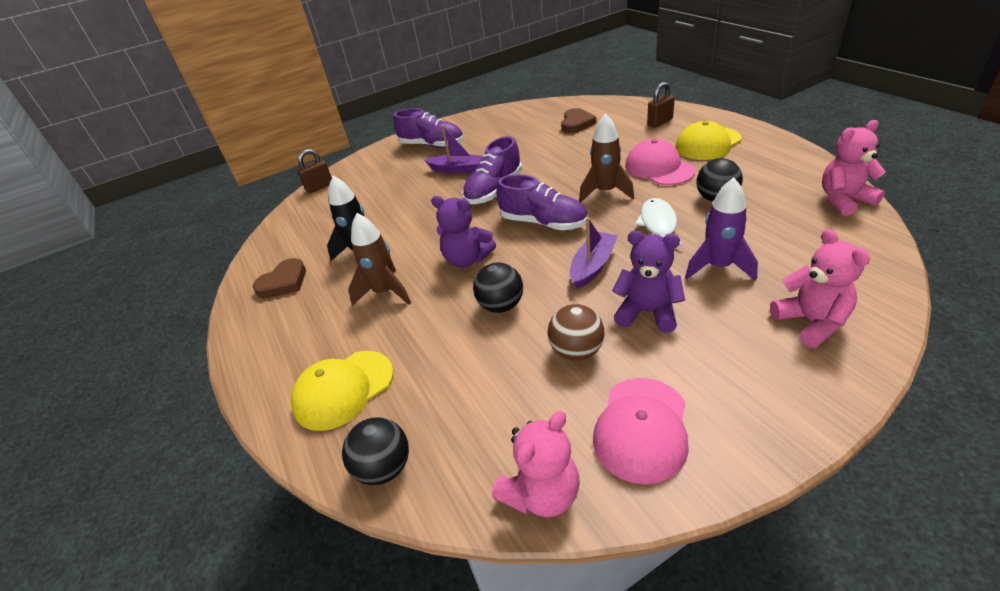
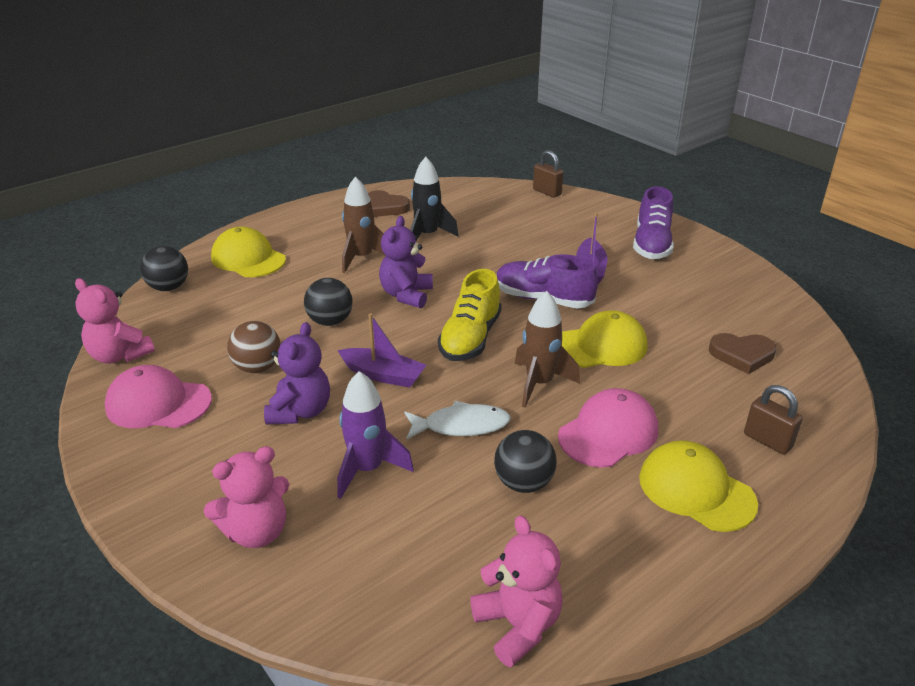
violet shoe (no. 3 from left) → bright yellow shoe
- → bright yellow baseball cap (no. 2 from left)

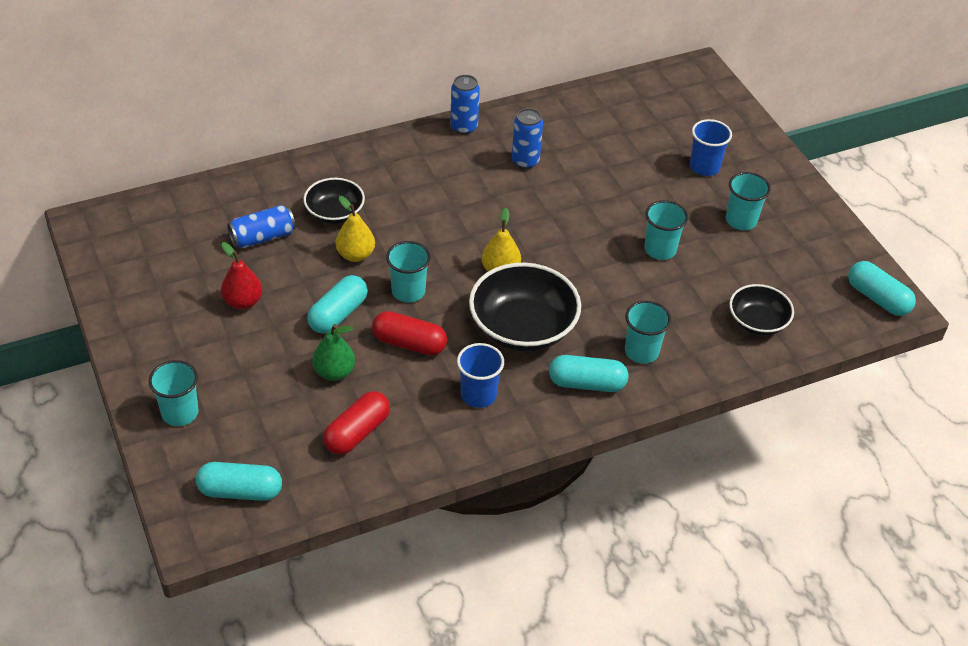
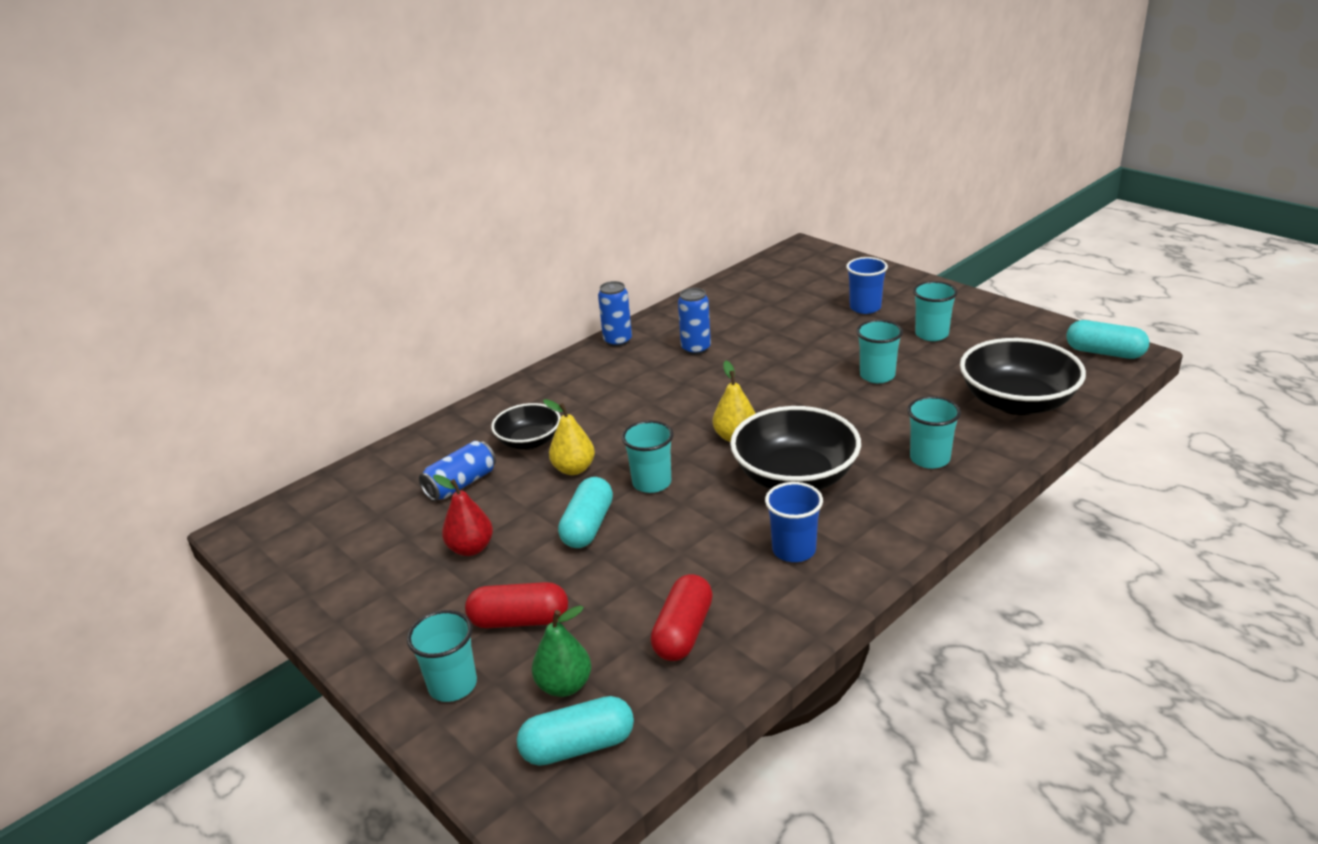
ebony bowl (no. 3 from left), x1.70
scarlet pill (no. 2 from left in the first image) → scarlet pill (no. 1 from left), relocated
leaf-green pear, relocated
aqua pill (no. 3 from left) → -

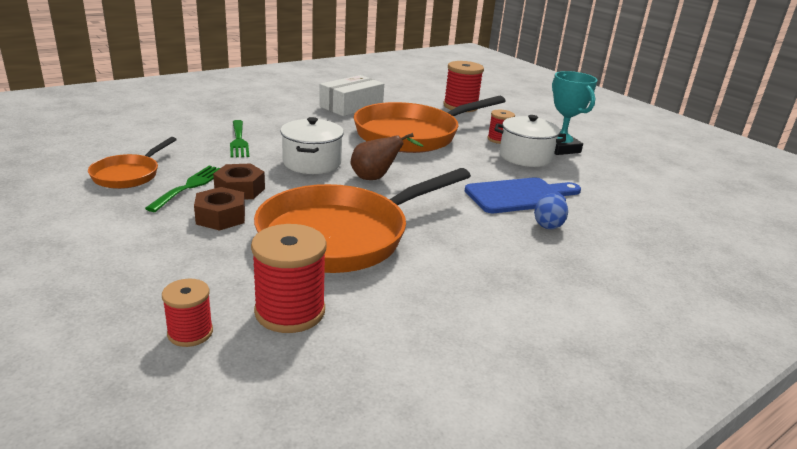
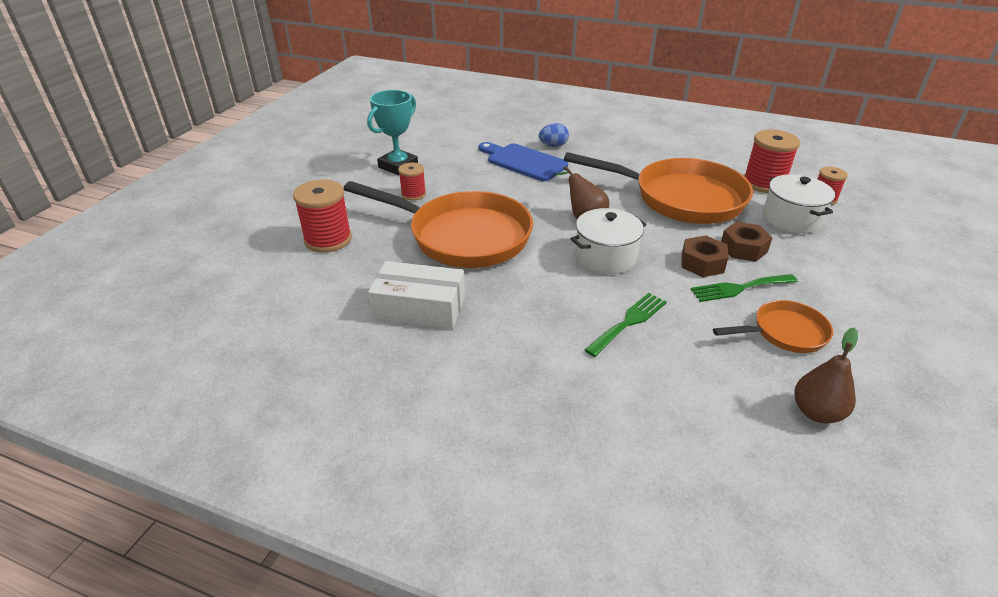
white cooking pot (no. 2 from left), relocated
- → russet pear (no. 2 from left)

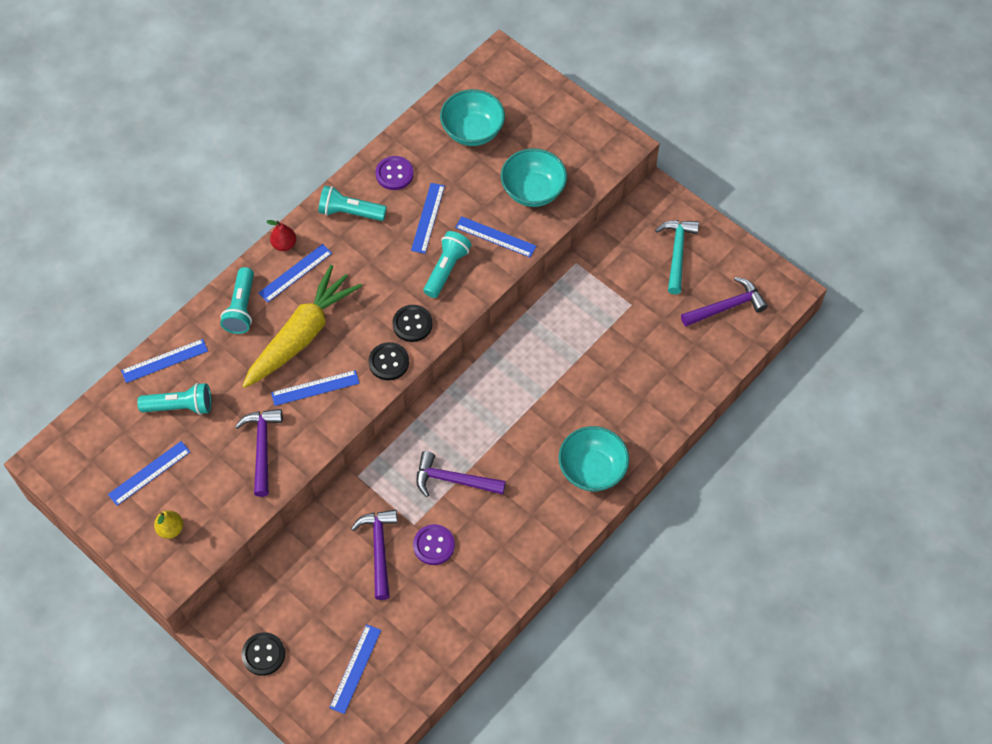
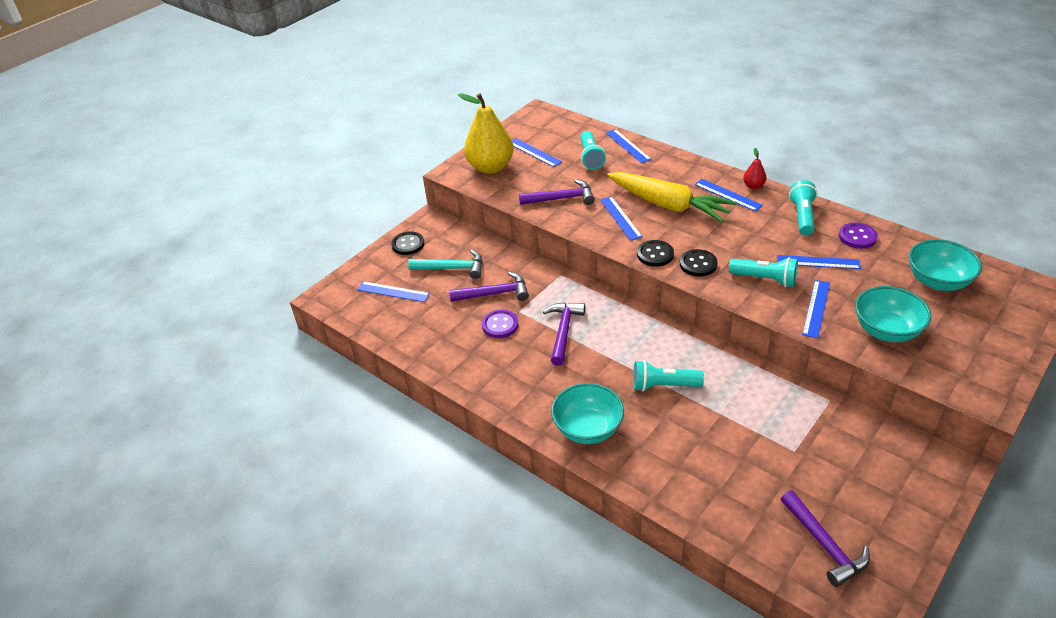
aqua carpenter's hammer, relocated
aqua flashlight (no. 2 from left), relocated
bright yellow pear, x2.31

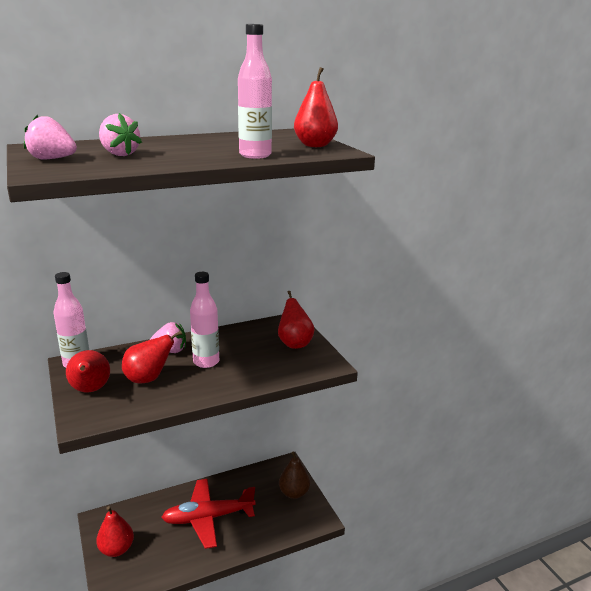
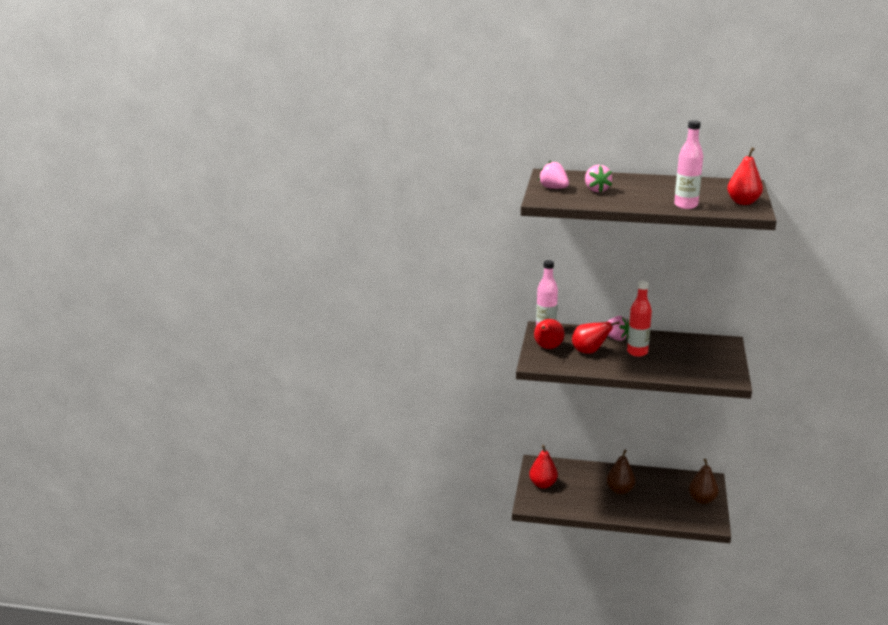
rose-pink flask (no. 2 from left) → scarlet flask
scarlet pear (no. 4 from left) → -
scarlet aeroplane → russet pear (no. 1 from left)

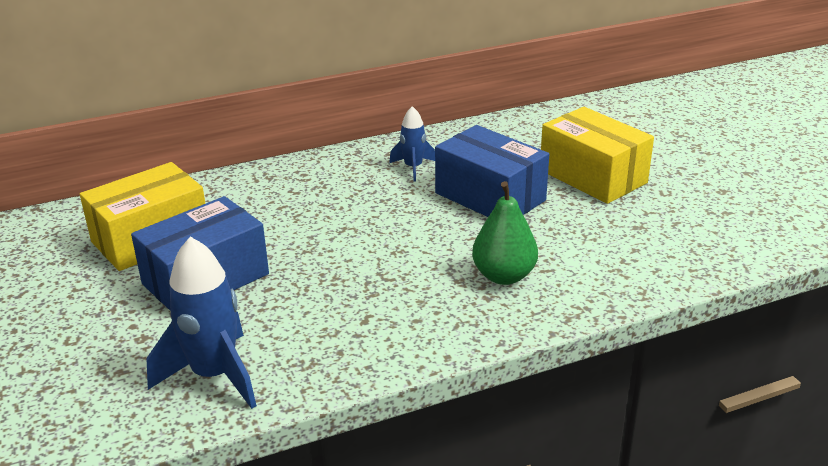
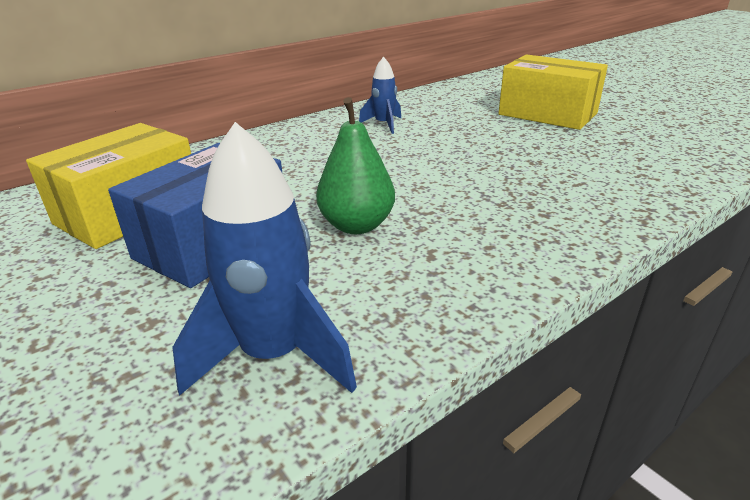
cobalt box (no. 2 from left) → -
leaf-green pear, relocated

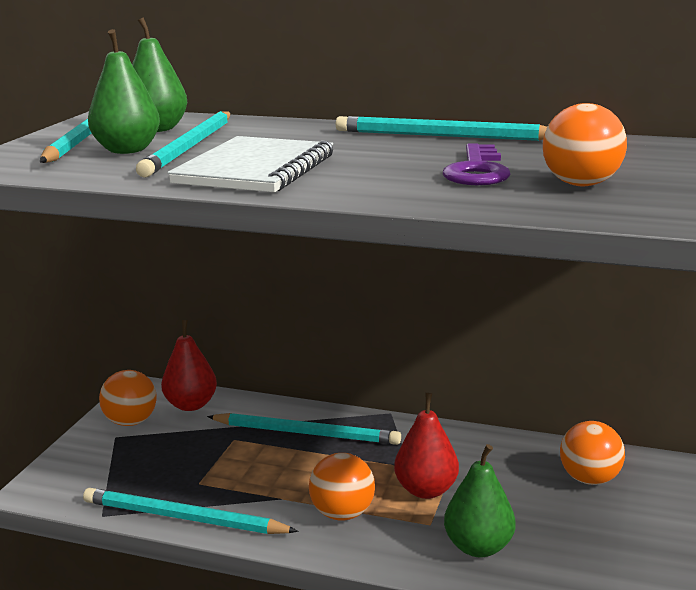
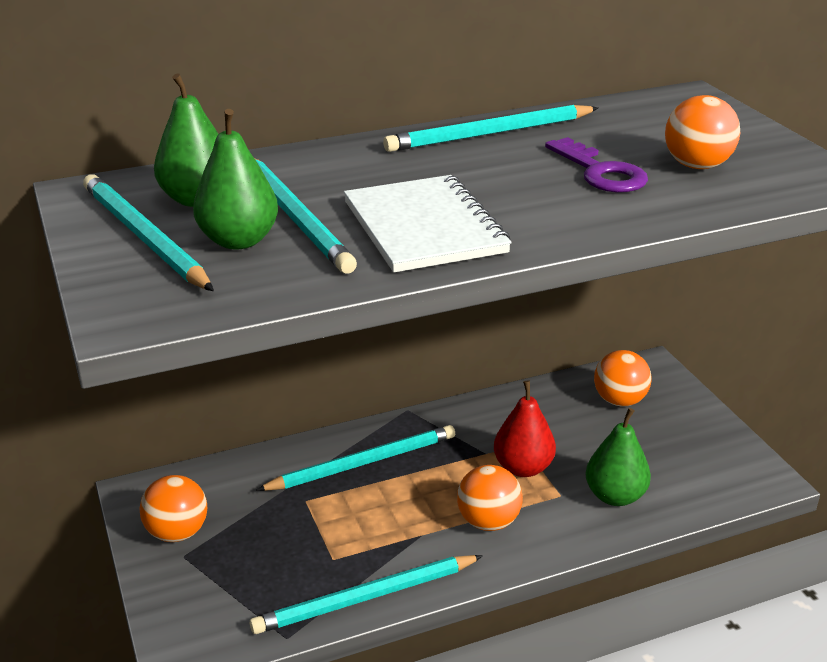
scarlet pear (no. 1 from left) → -

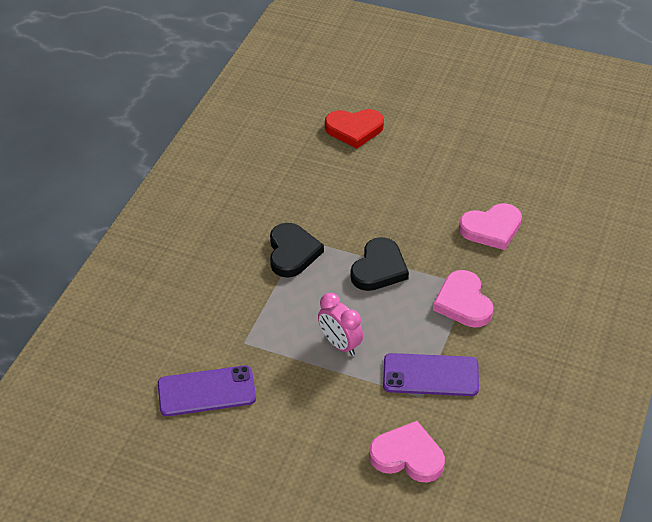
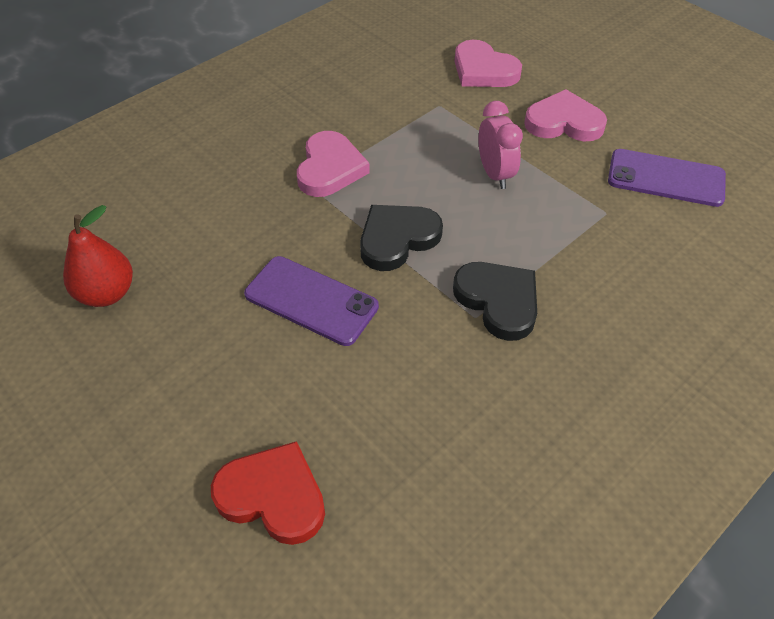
rose-pink heart (no. 3 from left), relocated
ebony heart (no. 1 from left in the first image) → ebony heart (no. 2 from left), 120 degrees clockwise
violet phone (no. 2 from left in the first image) → violet phone (no. 1 from left), relocated
- → scarlet pear

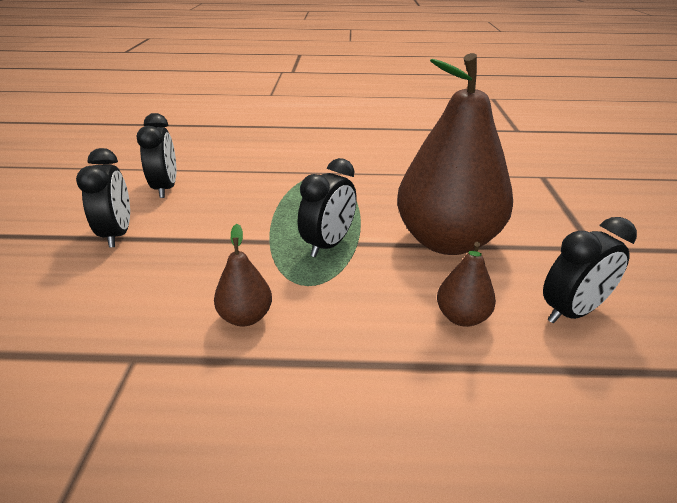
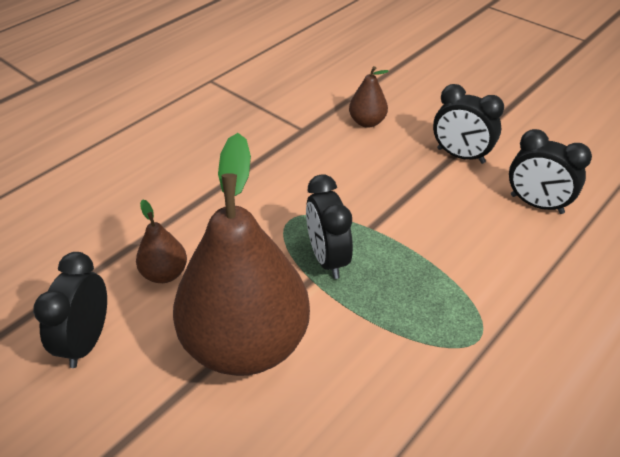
russet pear (no. 1 from left in the first image) → russet pear (no. 3 from left), relocated

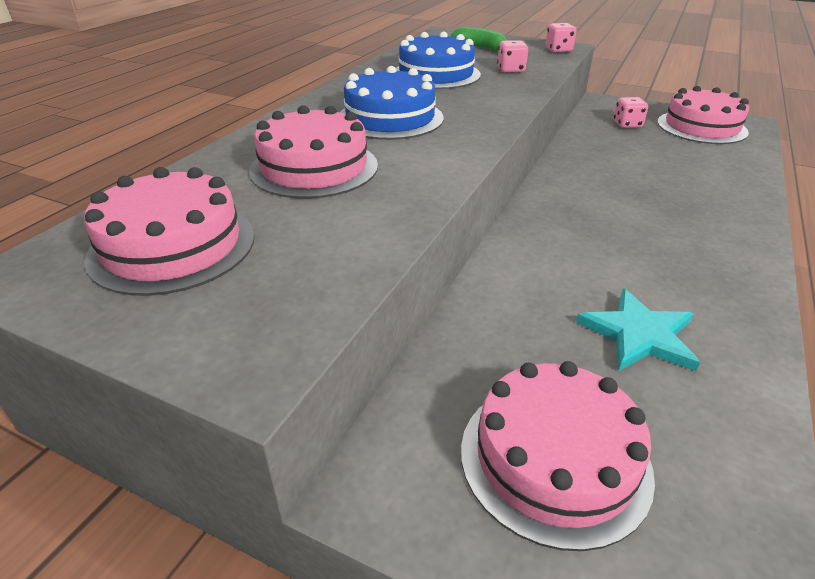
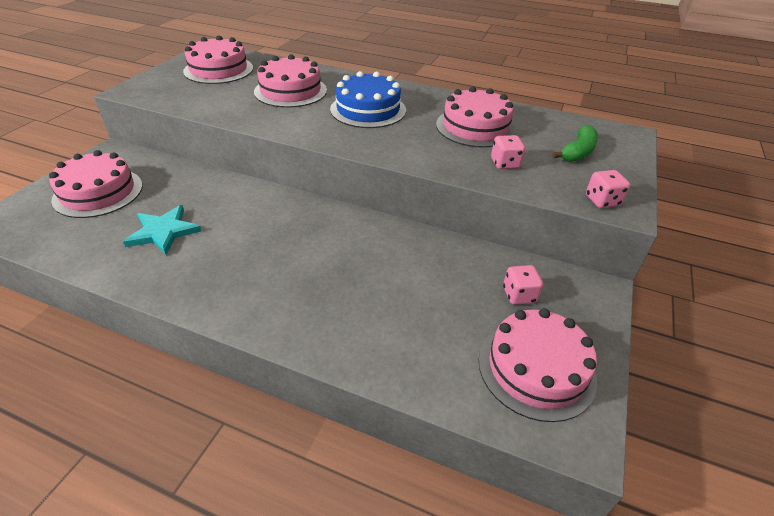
cobalt layer cake (no. 2 from left) → rose-pink layer cake (no. 4 from left)

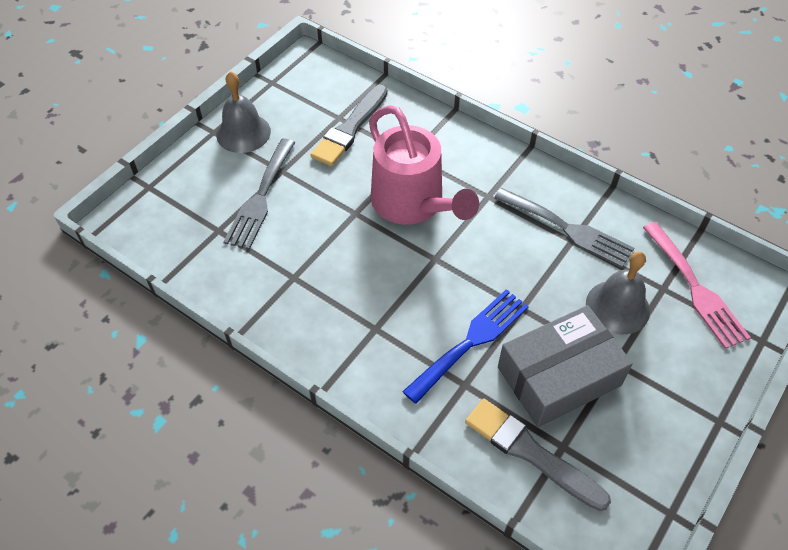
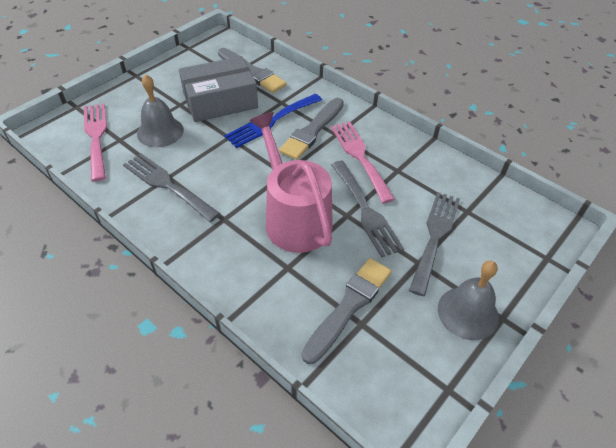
- → grey brush (no. 2 from left)
- → rose-pink table fork (no. 2 from left)
- → grey table fork (no. 2 from left)

